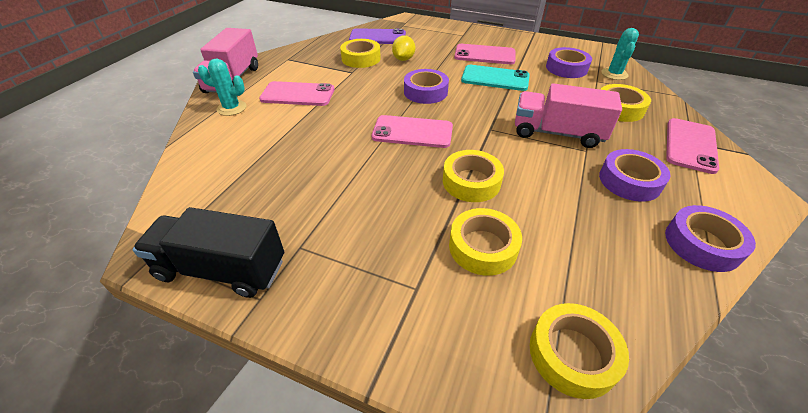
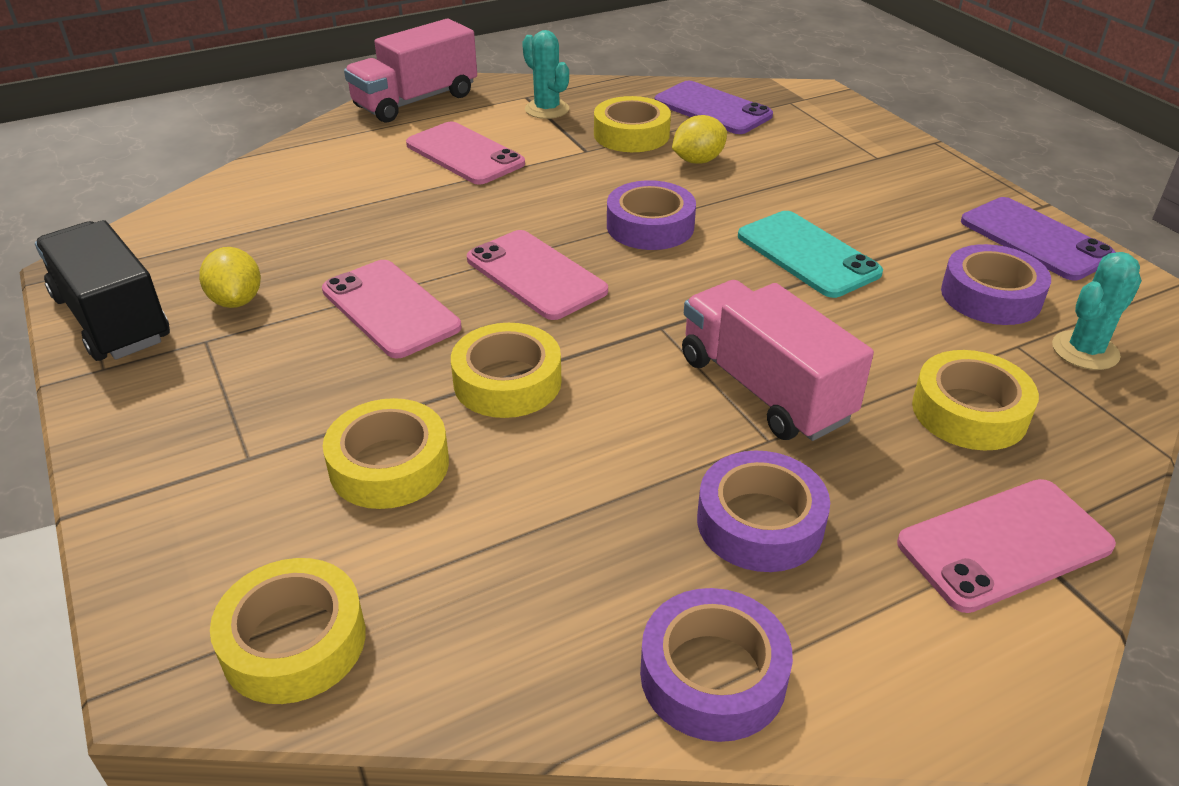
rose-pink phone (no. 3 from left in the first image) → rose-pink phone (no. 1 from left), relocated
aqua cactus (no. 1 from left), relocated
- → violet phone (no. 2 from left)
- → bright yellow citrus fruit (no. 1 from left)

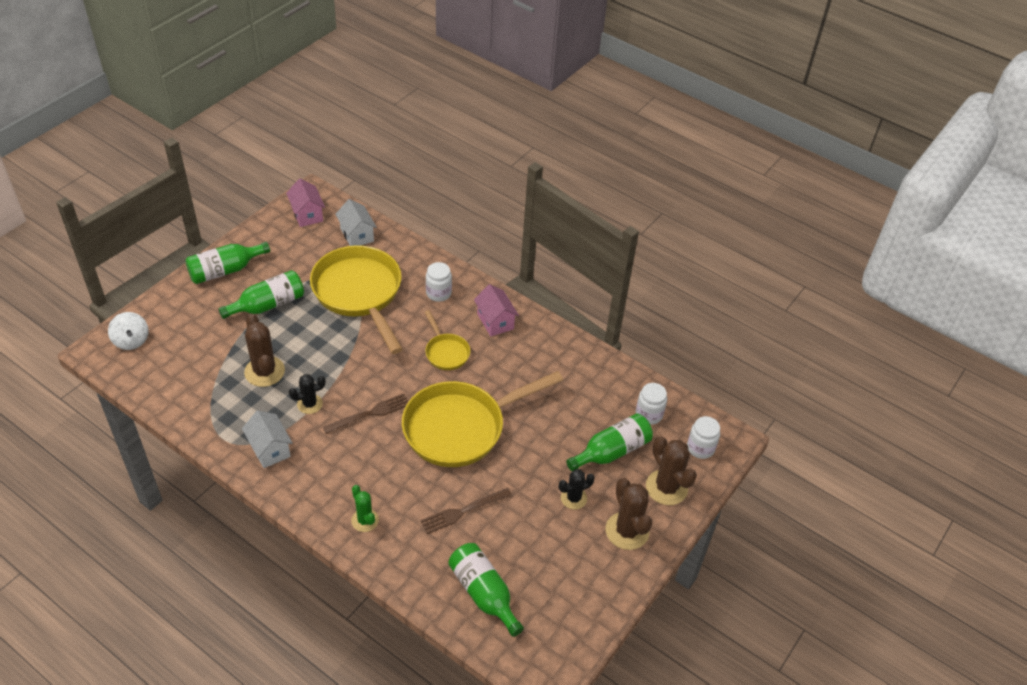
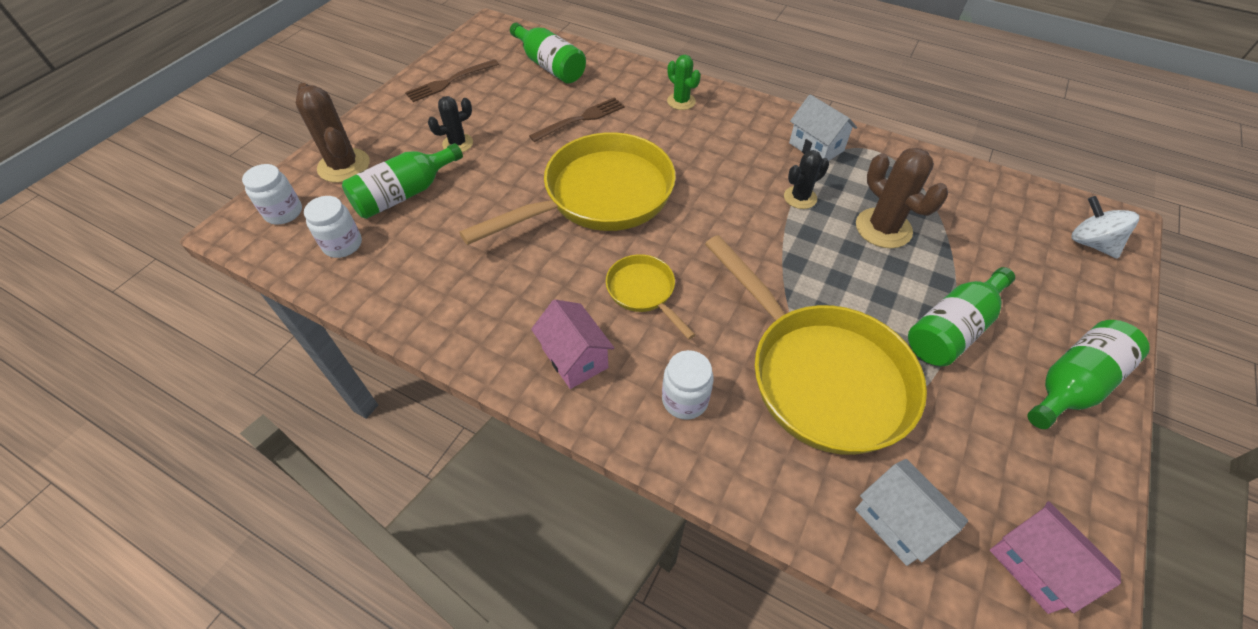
russet table fork (no. 1 from left), relocated
russet cactus (no. 2 from left) → -

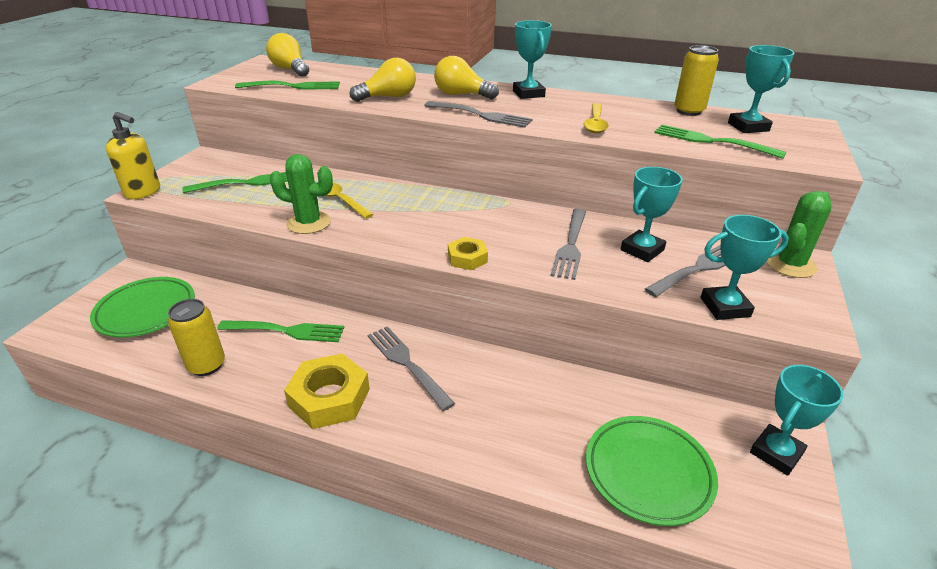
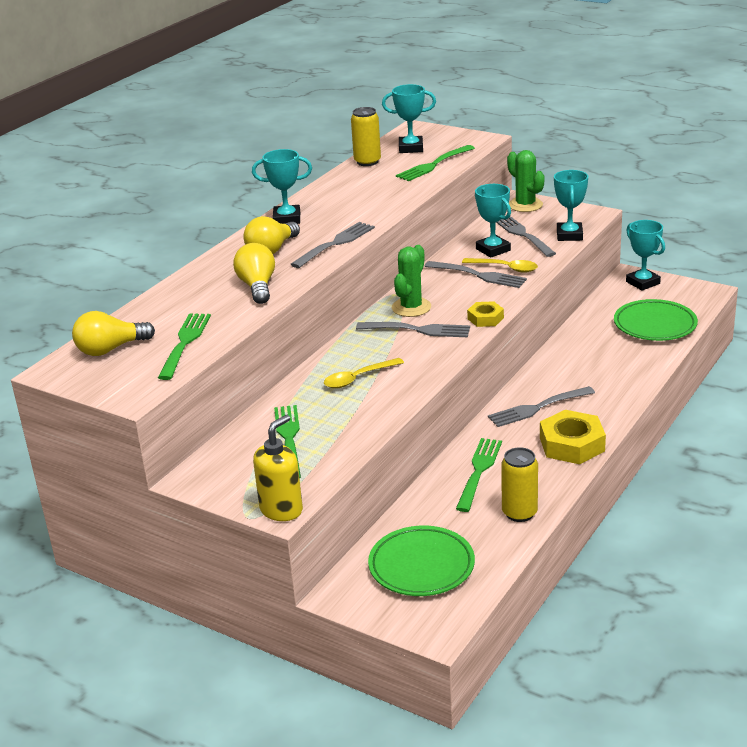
bright yellow tablespoon (no. 2 from left), relocated
leaf-green cactus (no. 1 from left), relocated
- → grey table fork (no. 2 from left)

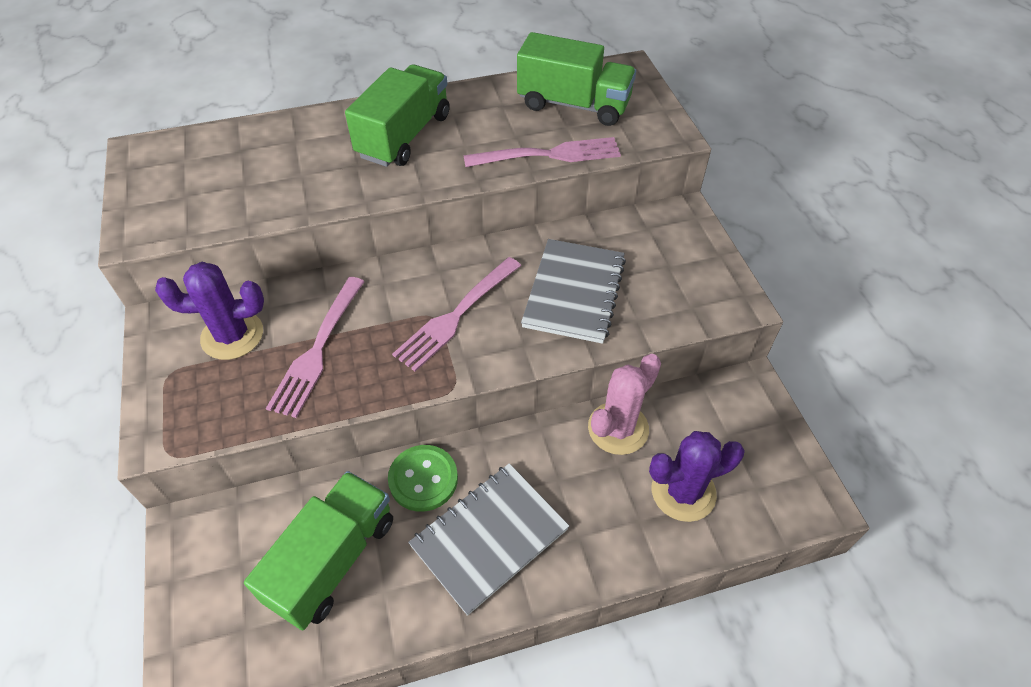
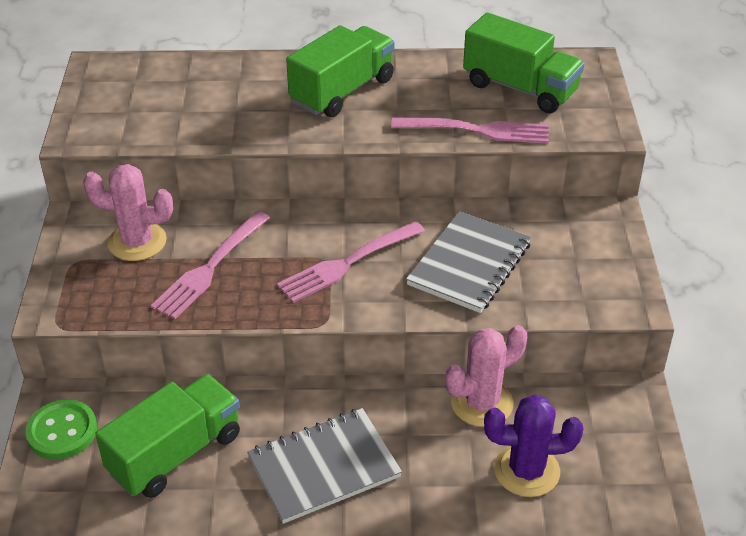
violet cactus (no. 1 from left) → rose-pink cactus (no. 1 from left)
leaf-green shirt button, relocated

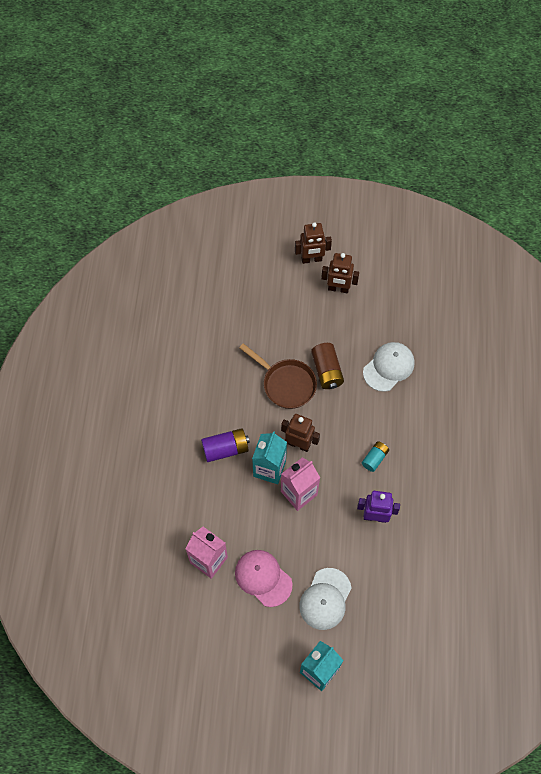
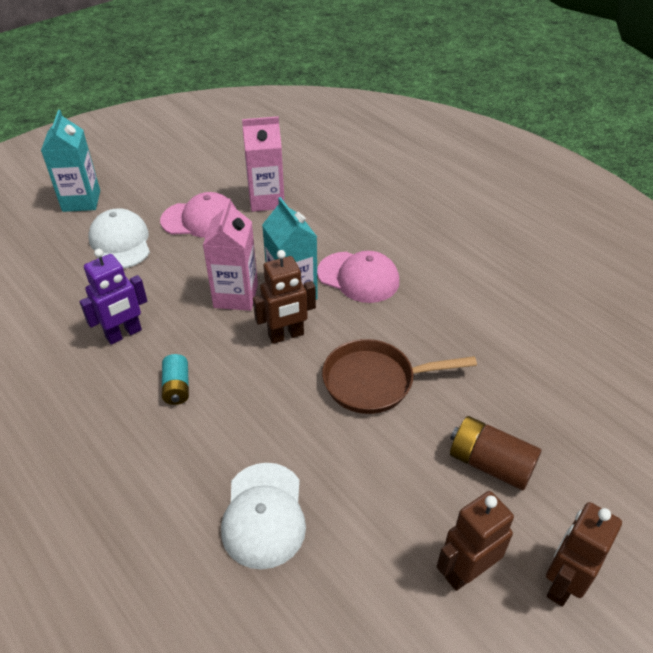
russet battery, relocated
violet battery → rose-pink baseball cap (no. 2 from left)

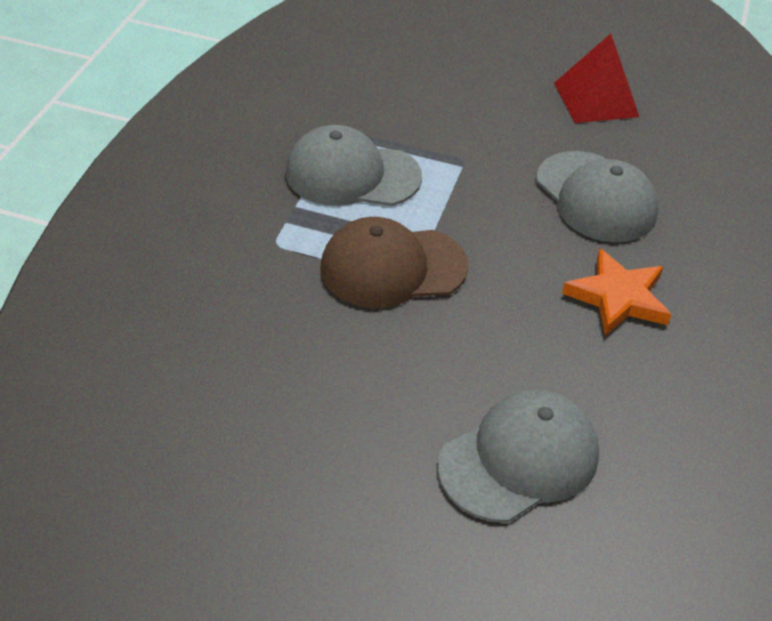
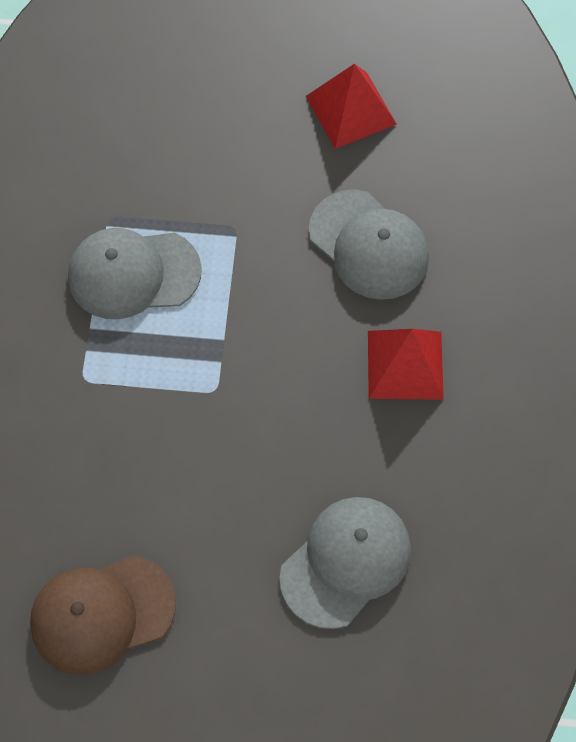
russet baseball cap, relocated
bright orange star → scarlet pyramid shape (no. 2 from left)

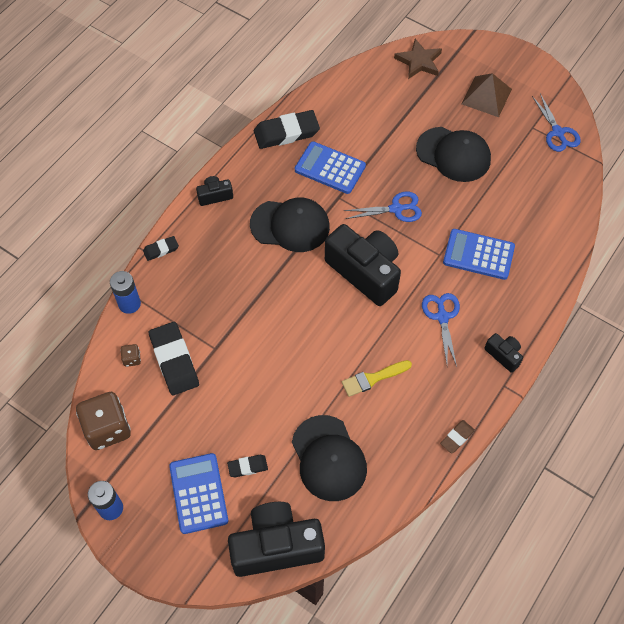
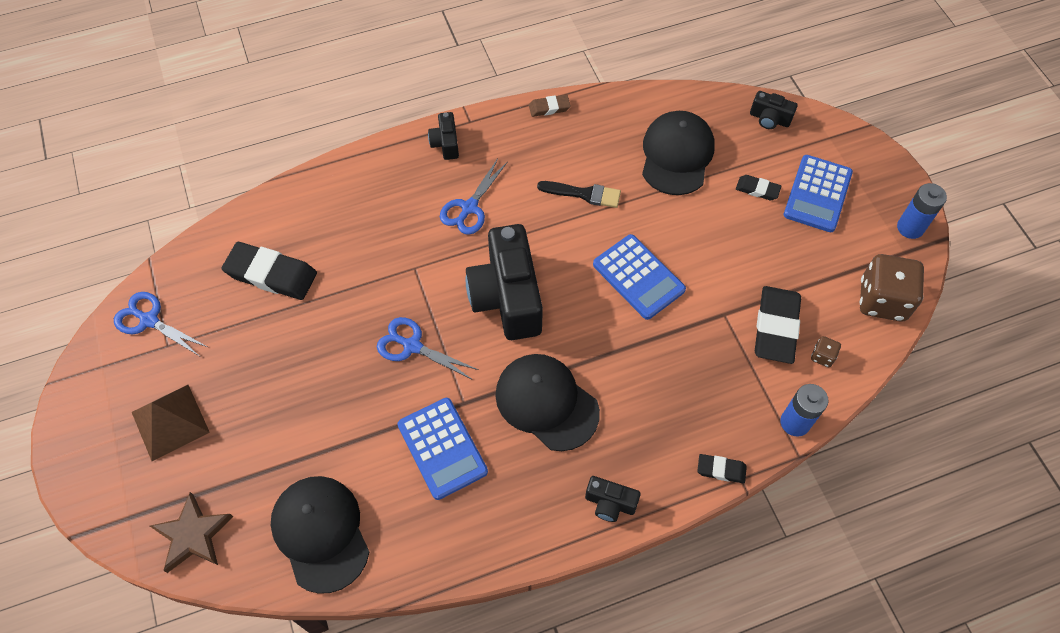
cobalt shears (no. 3 from left in the first image) → cobalt shears (no. 1 from left), 75 degrees counterclockwise
ebony eraser (no. 4 from left in the first image) → ebony eraser (no. 1 from left), relocated
ebony baseball cap (no. 3 from left in the first image) → ebony baseball cap (no. 1 from left), relocated
cobalt calculator (no. 3 from left in the first image) → cobalt calculator (no. 2 from left), relocated
bright yellow brush → ebony brush
ebony photo camera (no. 2 from left in the first image) → ebony photo camera (no. 4 from left), x0.46

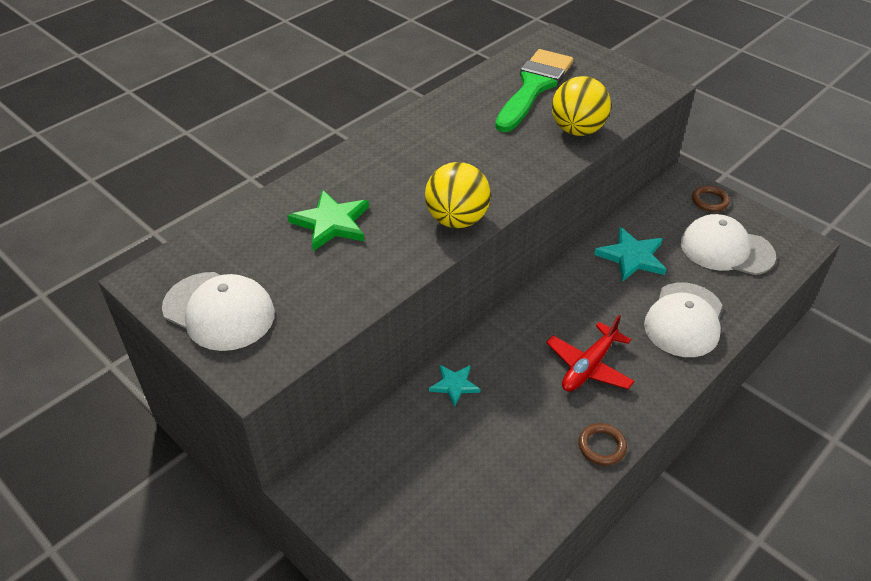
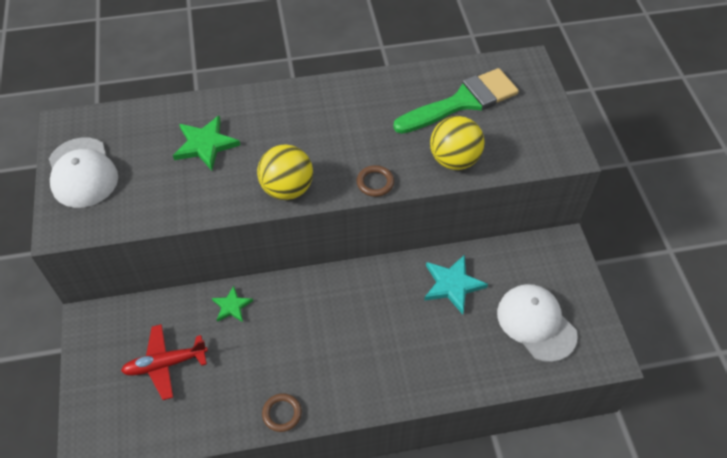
russet ring (no. 2 from left), relocated
white baseball cap (no. 2 from left) → -
scarlet aeroplane, relocated
aqua star (no. 1 from left) → leaf-green star (no. 2 from left)

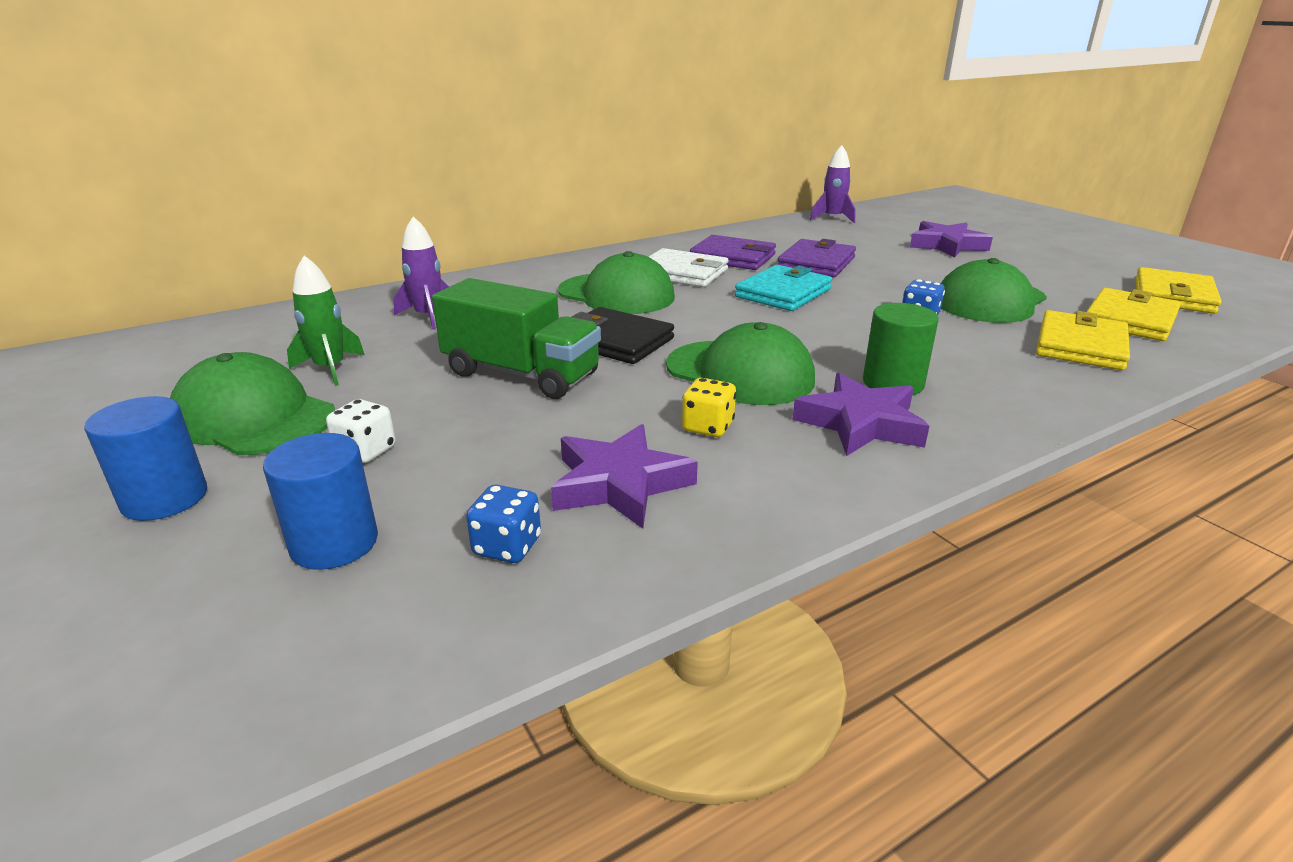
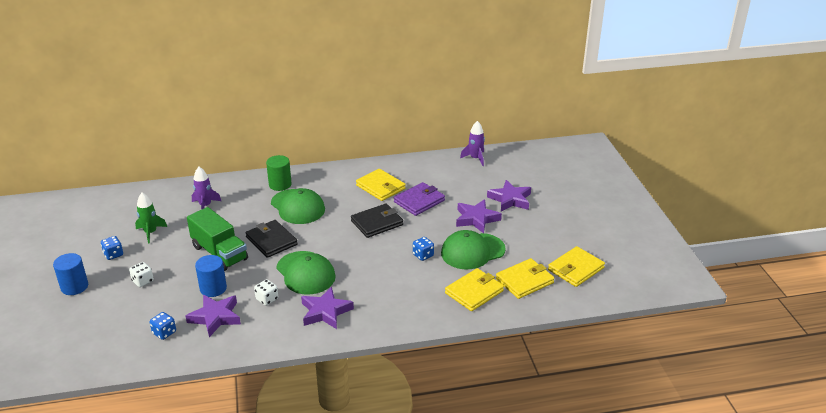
violet wallet (no. 1 from left) → bright yellow wallet (no. 1 from left)
white wallet → -
aqua wallet → ebony wallet (no. 2 from left)
leaf-green cylinder shape, relocated
leaf-green baseball cap (no. 1 from left) → cobalt dice (no. 1 from left)
bright yellow dice → white dice (no. 2 from left)
cobalt cylinder shape (no. 2 from left), relocated
- → violet star (no. 3 from left)

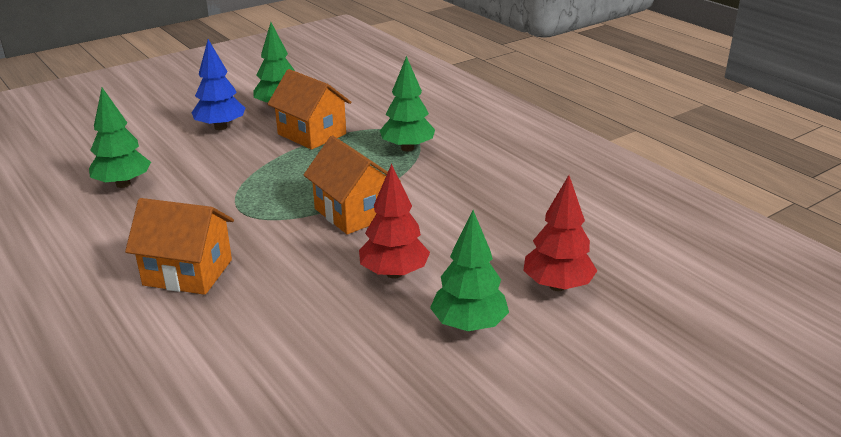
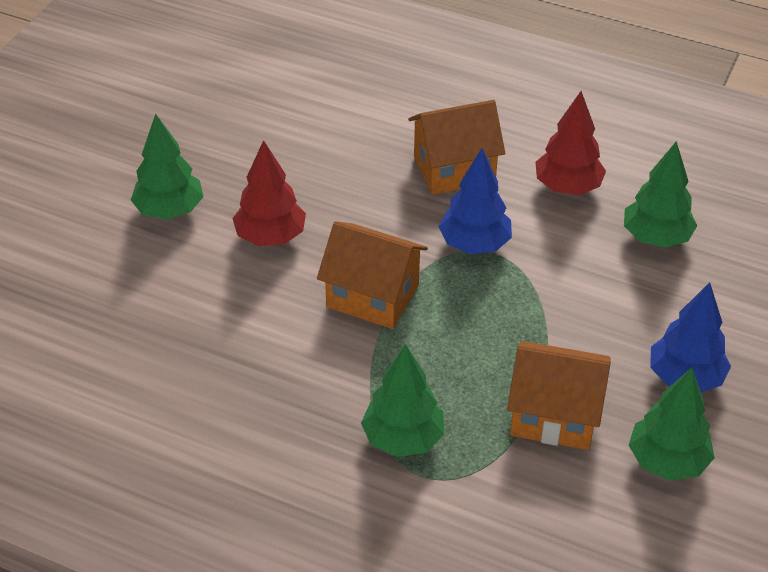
scarlet tree (no. 2 from left), relocated
- → cobalt tree (no. 1 from left)

